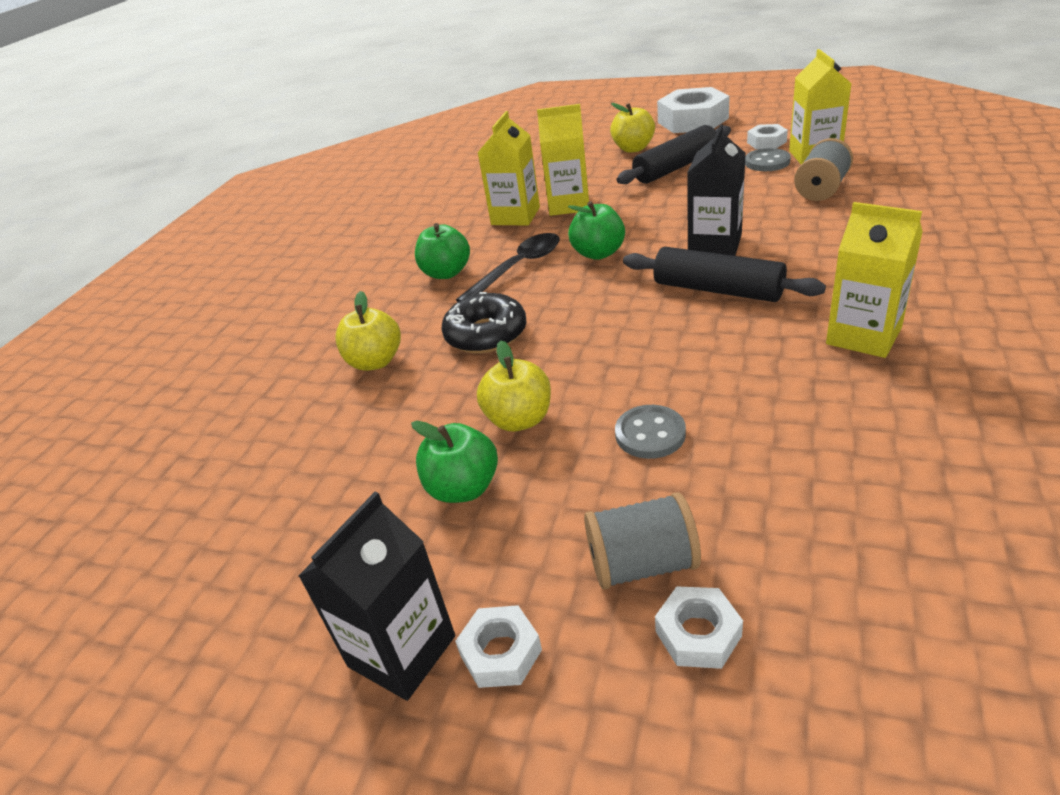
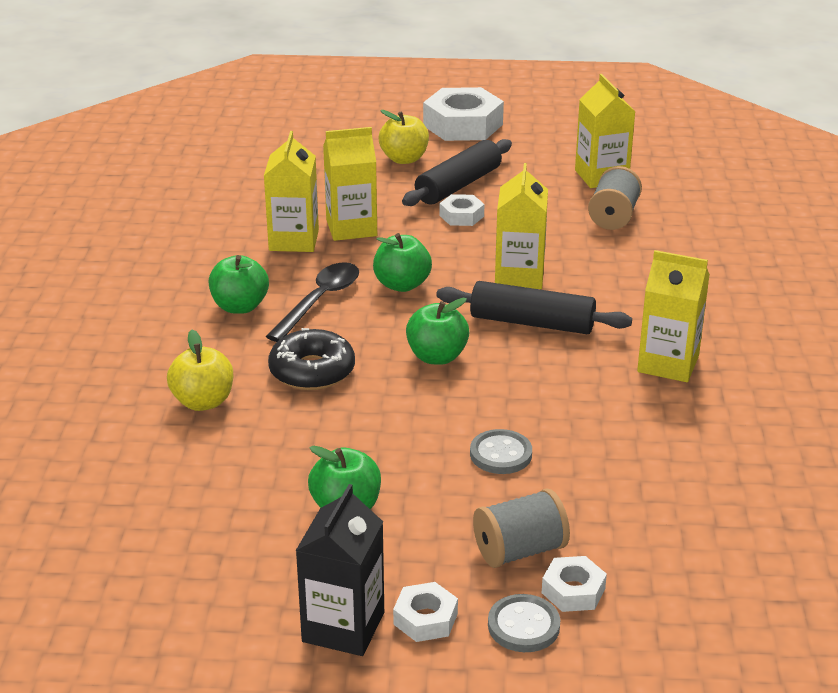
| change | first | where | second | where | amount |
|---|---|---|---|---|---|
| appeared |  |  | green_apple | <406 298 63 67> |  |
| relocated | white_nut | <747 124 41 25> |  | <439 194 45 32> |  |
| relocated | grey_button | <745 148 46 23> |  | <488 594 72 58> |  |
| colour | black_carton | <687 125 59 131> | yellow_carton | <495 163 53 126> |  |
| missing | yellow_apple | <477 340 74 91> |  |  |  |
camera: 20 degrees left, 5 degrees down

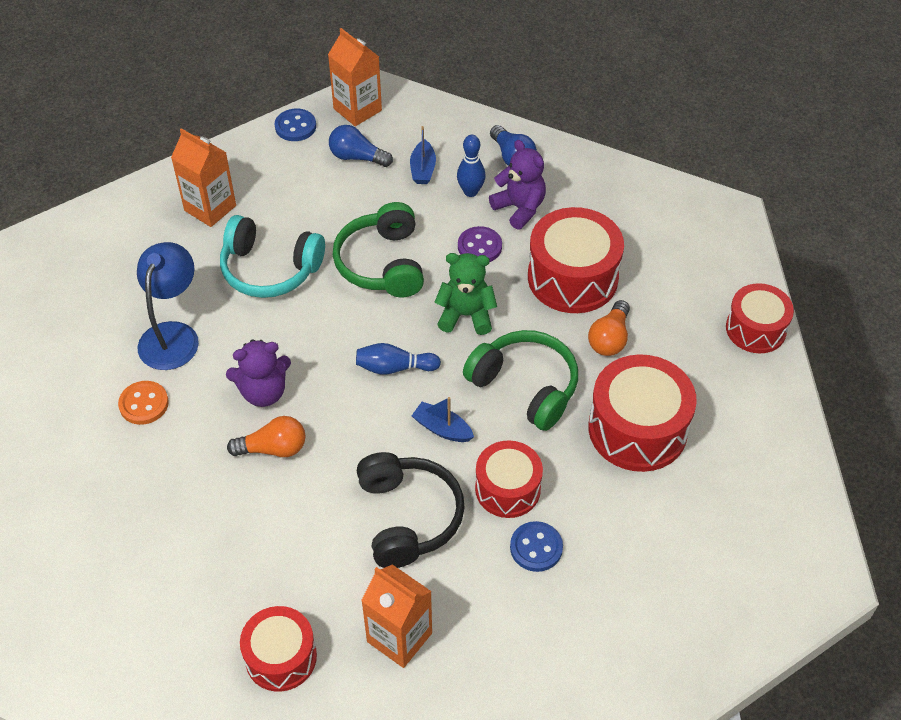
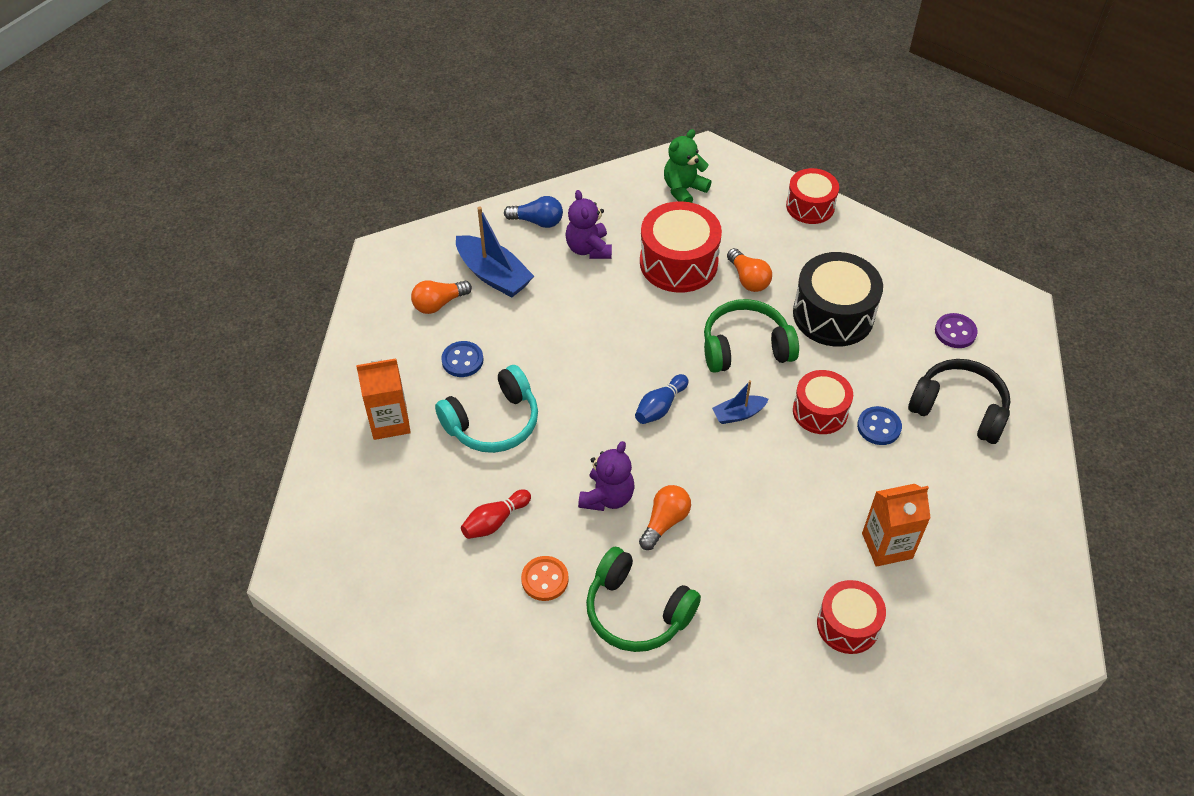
| change | first | where | second | where | amount |
|---|---|---|---|---|---|
| colour | blue_light_bulb | <329 125 64 42> | orange_light_bulb | <411 280 61 34> |  |
| relocated | blue_button | <275 109 41 32> |  | <441 341 42 36> |  |
| size | blue_boat | <410 126 26 58> |  | <456 206 78 92> | x1.81 |
| exchanged | blue_lamp | <137 242 62 128> | red_bowling_pin | <461 489 70 50> |  |
| spun | purple_teddy_bear | <489 140 57 89> |  | <565 190 47 69> | 105 degrees counterclockwise |
| relocated | green_headphones | <333 202 91 95> |  | <586 547 115 105> |  |
| relocated | green_teddy_bear | <434 253 63 82> |  | <664 129 48 74> |  |
| colour | red_drum | <589 354 108 118> | black_drum | <793 252 90 95> |  |
| relocated | black_headphones | <357 452 108 116> |  | <908 359 103 85> |  |
| relocated | purple_button | <458 226 44 36> |  | <935 313 43 35> |  |
| missing | orange_carton | <328 28 54 98> |  |  |  |
| missing | blue_bowling_pin | <457 135 29 62> |  |  |  |
camera: 50 degrees left, 0 degrees up

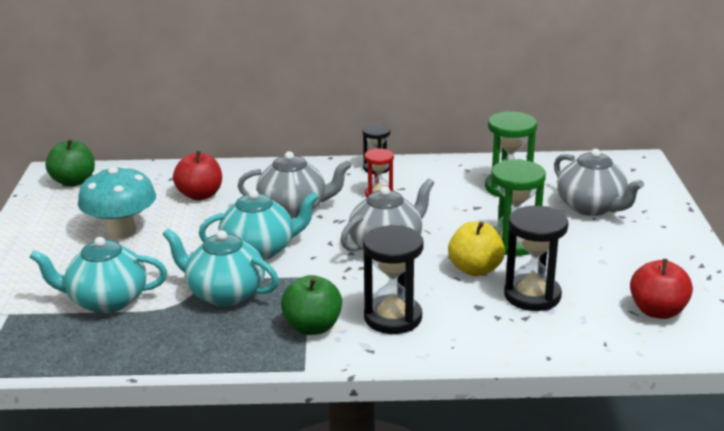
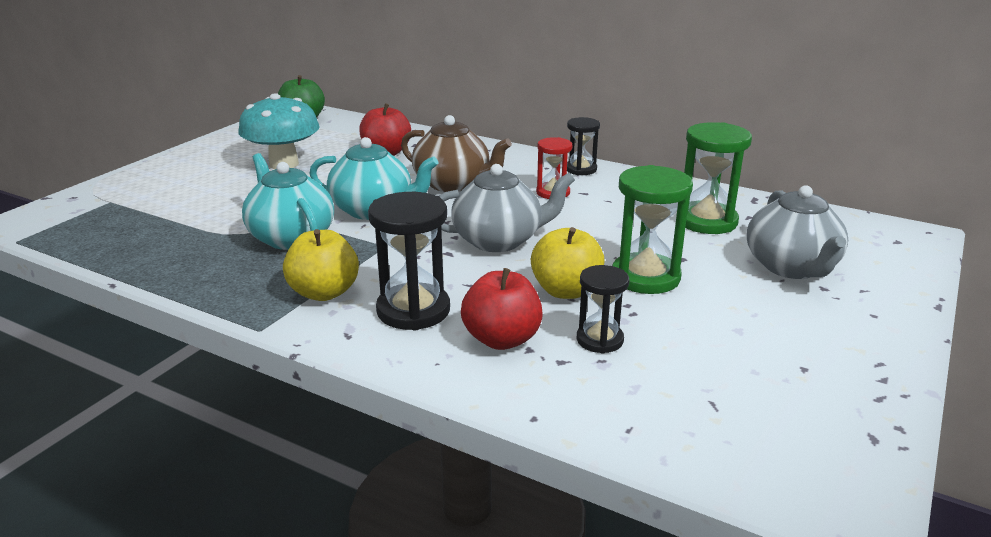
| change | first | where | second | where | amount |
|---|---|---|---|---|---|
| colour | green_apple | <281 275 61 60> | yellow_apple | <283 229 76 72> |  |
| colour | grey_teapot | <238 151 113 67> | brown_teapot | <401 115 111 77> |  |
| relocated | red_apple | <630 259 63 60> |  | <461 268 82 82> |  |
| size | black_hourglass | <504 206 64 105> |  | <576 265 53 88> | x0.61 |
| missing | turquoise_teapot | <30 237 137 76> |  |  |  |
camera: 30 degrees right, 0 degrees up

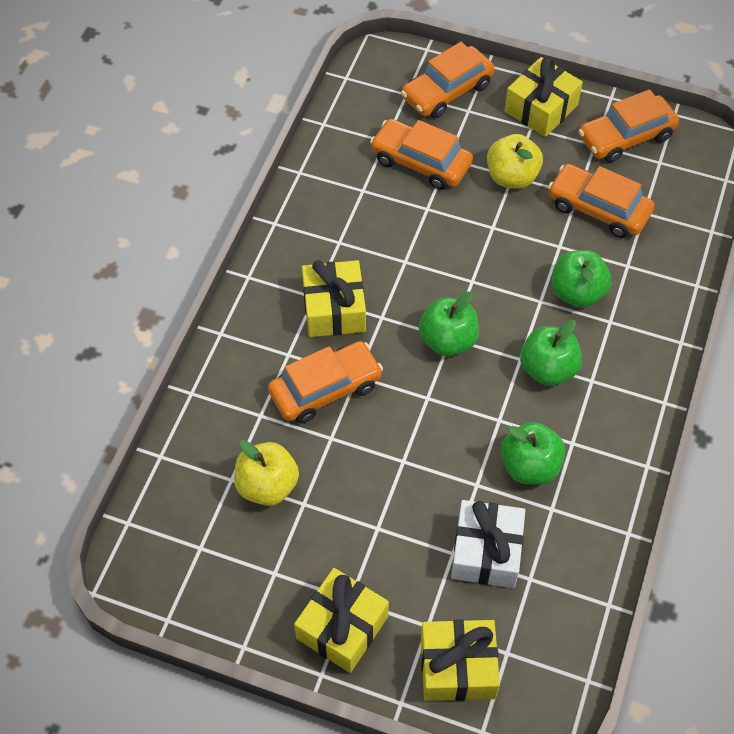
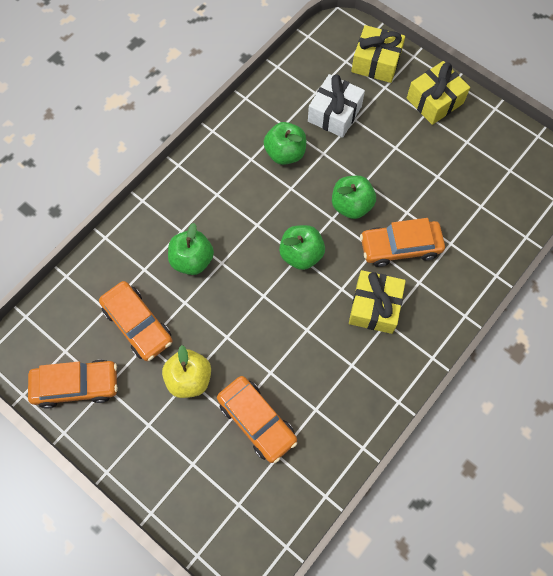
| change | first | where | second | where | amount |
|---|---|---|---|---|---|
| relocated | green_apple | <520 320 62 66> |  | <332 176 44 43> |  |
| missing | yellow_apple | <234 440 65 66> |  |  |  |
| missing | orange_car | <401 42 94 76> |  |  |  |
| missing | yellow_gift | <505 57 78 80> |  |  |  |
camera: 160 degrees left, 10 degrees up

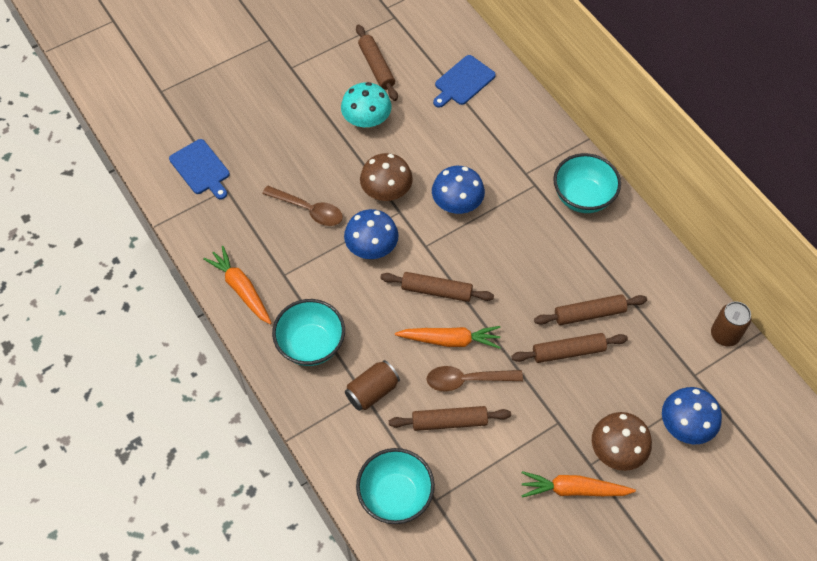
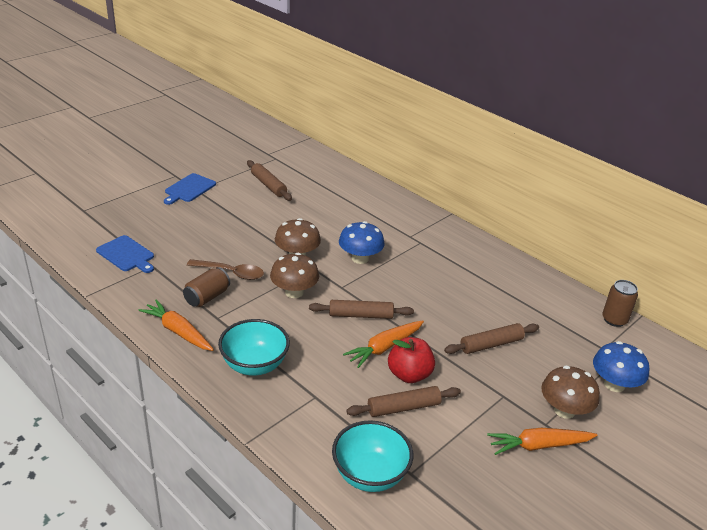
| change | first | where | second | where | amount |
|---|---|---|---|---|---|
| relocated | blue_cutting_board | <433 55 63 53> |  | <164 173 52 32> |  |
| relocated | brown_can | <345 360 55 51> |  | <183 267 47 40> |  |
| colour | blue_mushroom | <344 209 55 50> | brown_mushroom | <270 253 49 45> |  |
| spun | orange_carrot | <395 326 106 23> |  | <343 320 81 48> | 150 degrees clockwise |
| exchanged | brown_spoon | <427 366 96 25> | red_apple | <388 337 47 46> |  |
| missing | turquoise_mushroom | <341 82 51 46> |  |  |  |
| missing | brown_rolling_pin | <534 294 113 31> |  |  |  |
| missing | turquoise_bowl | <553 153 68 60> |  |  |  |
camera: 15 degrees left, 25 degrees down

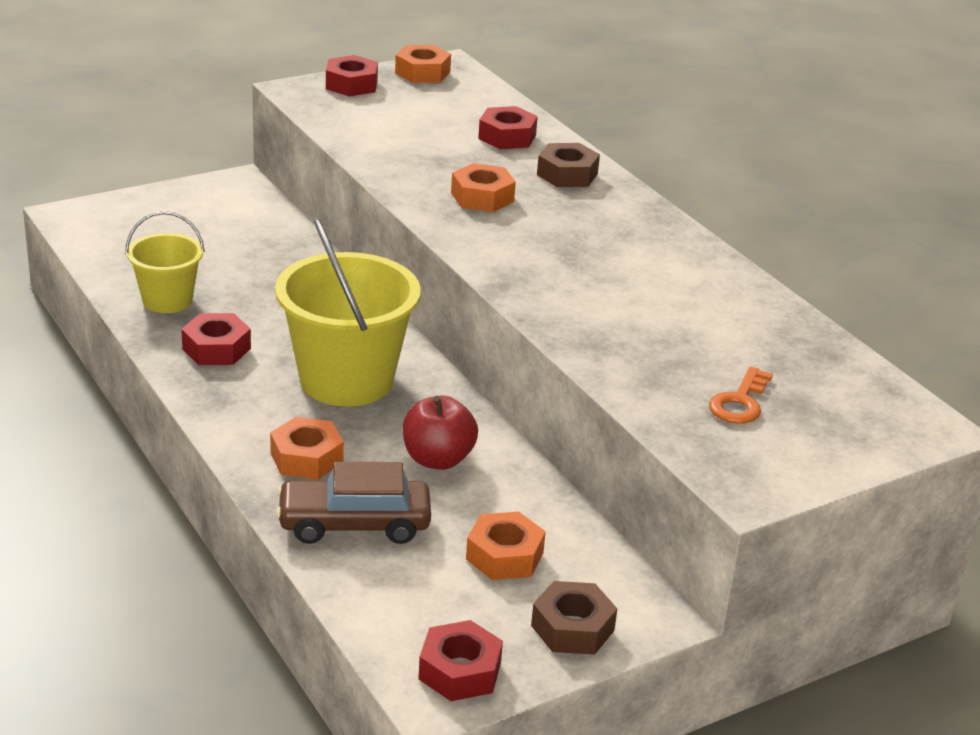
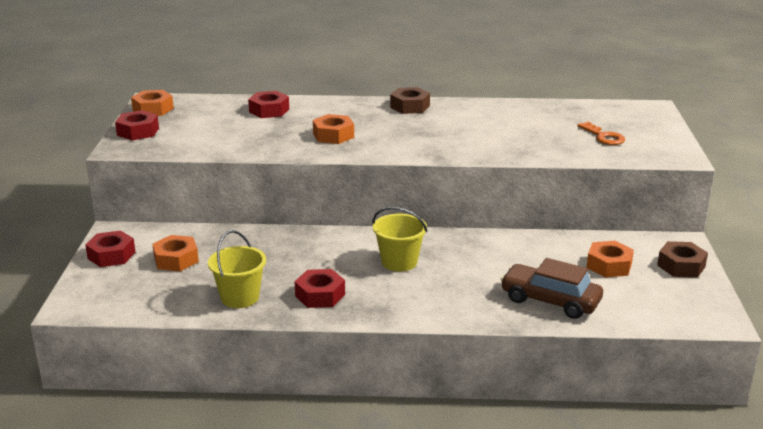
| change | first | where | second | where | amount |
|---|---|---|---|---|---|
| relocated | red_nut | <418 620 85 81> |  | <85 230 50 37> |  |
| relocated | orange_nut | <270 417 74 63> |  | <152 235 47 36> |  |
| size | yellow_bucket | <275 218 146 188> |  | <372 207 55 65> | x0.56 |
| relocated | brown_nut | <537 143 63 44> |  | <390 87 40 27> |  |
| spun | brown_car | <276 462 155 82> |  | <500 258 103 61> | 90 degrees clockwise |
| missing | red_apple | <403 395 75 75> |  |  |  |
camera: 55 degrees left, 5 degrees down

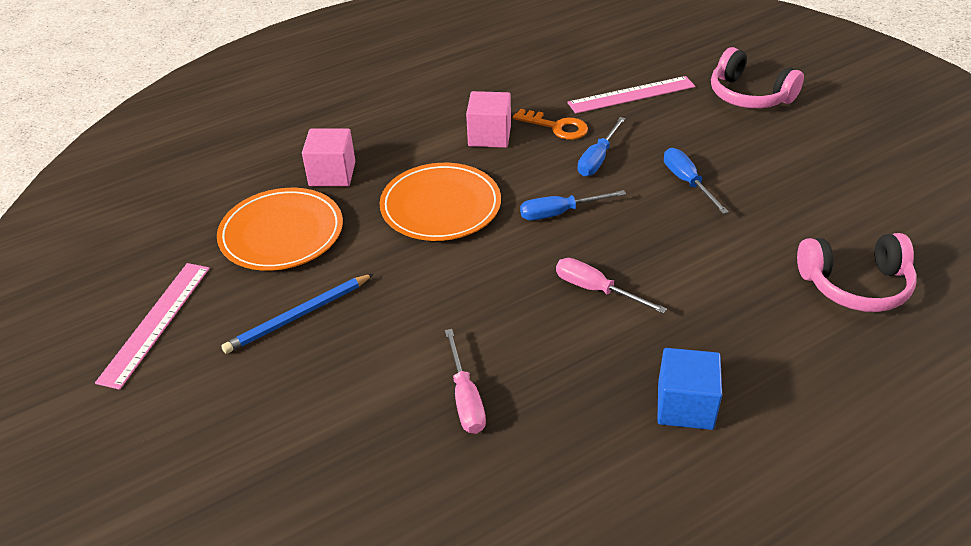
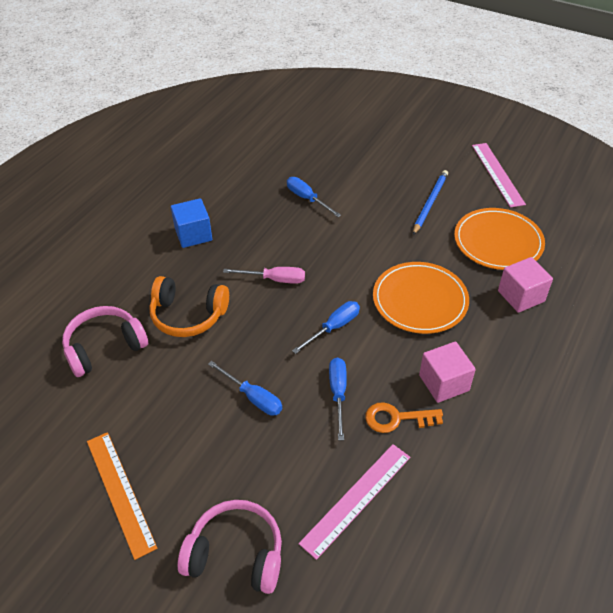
| change | first | where | second | where | amount |
|---|---|---|---|---|---|
| appeared |  |  | orange_ruler | <87 432 70 128> |  |
| appeared |  |  | orange_headphones | <149 276 80 61> |  |
| colour | pink_screwdriver | <445 329 41 105> | blue_screwdriver | <287 177 54 40> |  |
camera: 150 degrees right, 5 degrees up

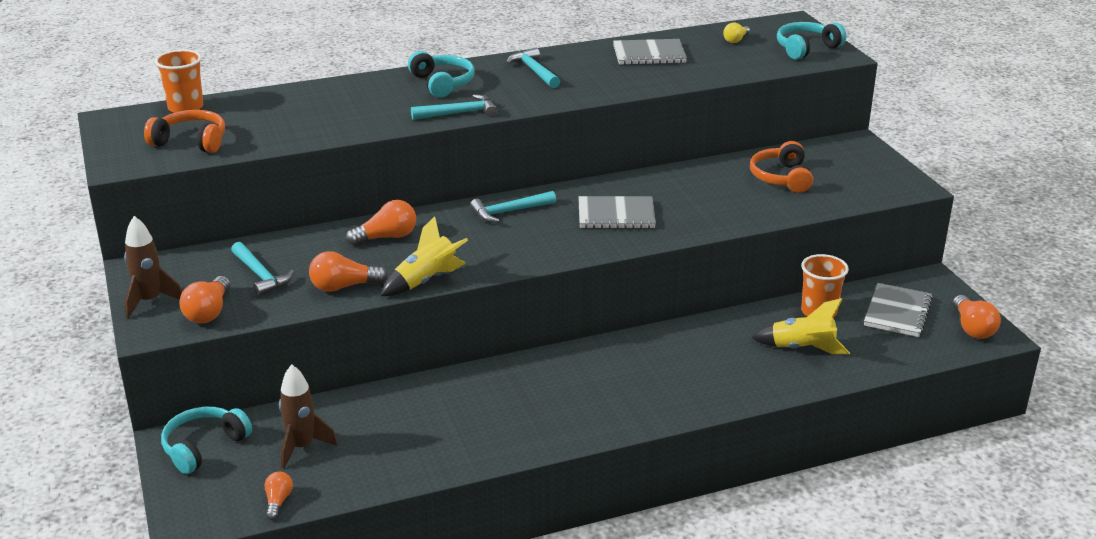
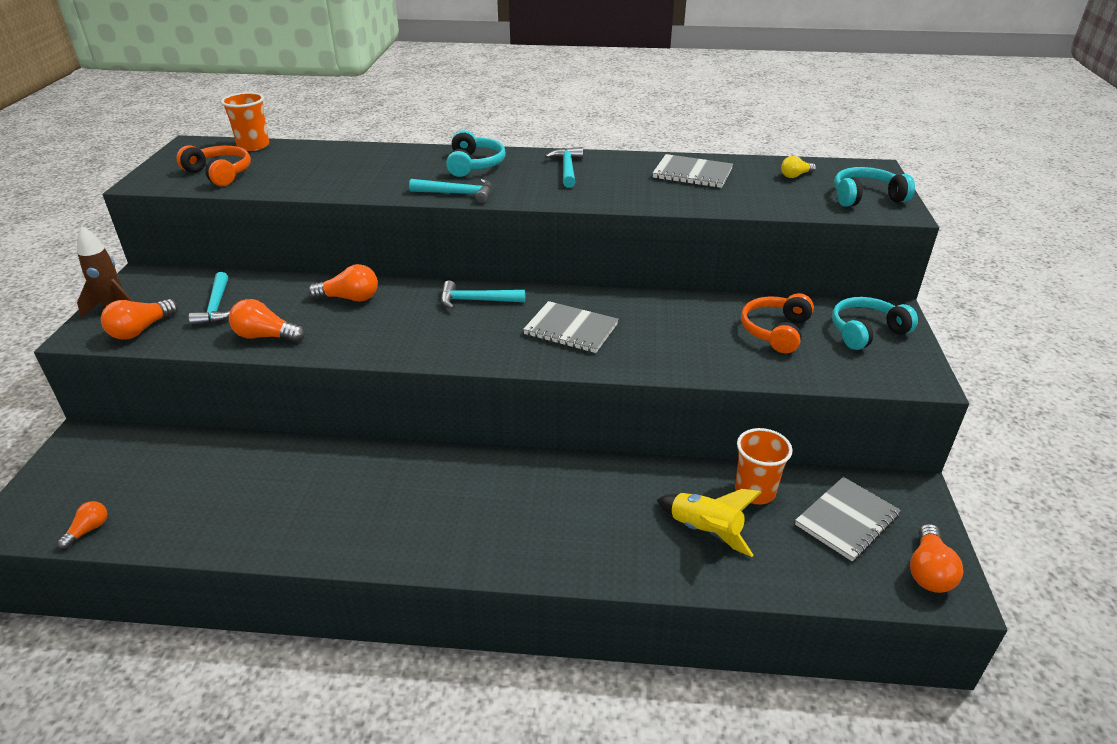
| change | first | where | second | where | amount |
|---|---|---|---|---|---|
| relocated | turquoise_headphones | <161 407 91 67> |  | <832 297 86 53> |  |
| missing | brown_rocket | <279 364 59 105> |  |  |  |
| missing | yellow_rocket | <381 216 87 80> |  |  |  |
camera: 25 degrees right, 5 degrees up

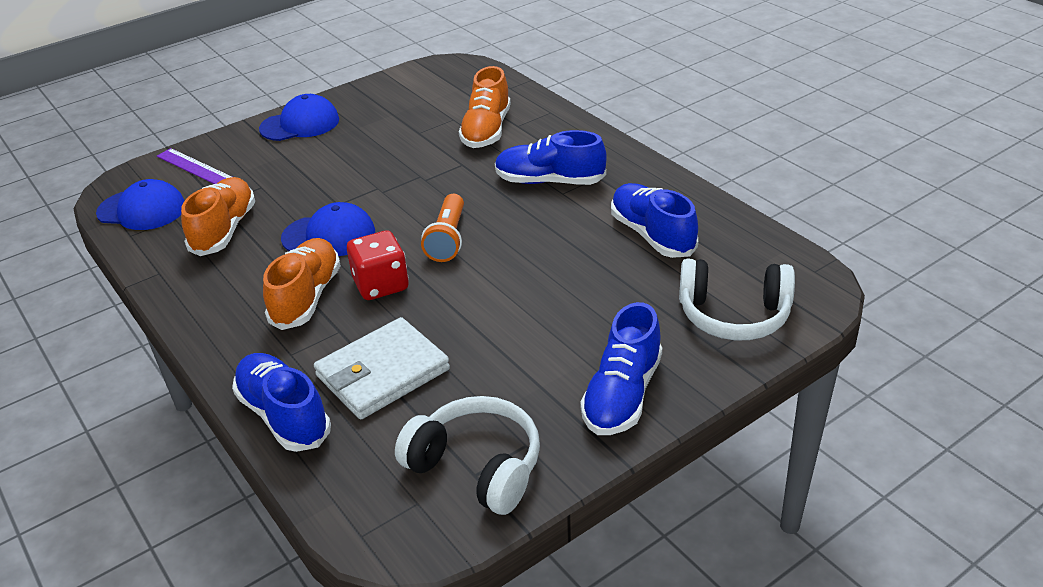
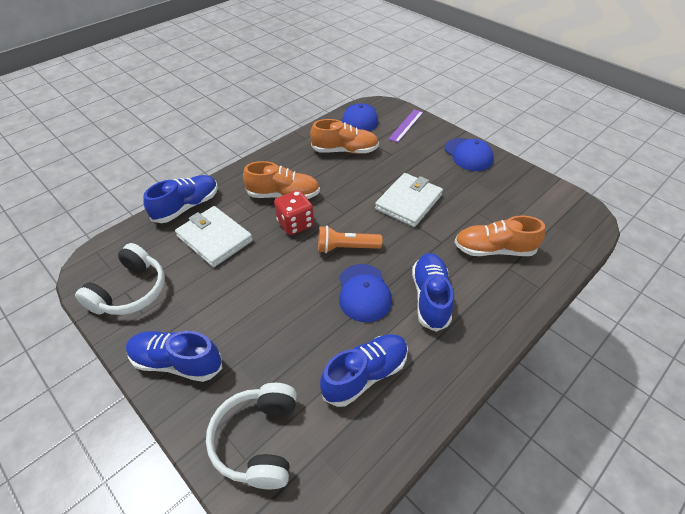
| change | first | where | second | where | amount |
|---|---|---|---|---|---|
| relocated | blue_cap | <281 202 94 54> |  | <339 264 53 58> |  |
| appeared |  |  | white_wallet | <375 173 68 54> |  |
camera: 80 degrees right, 10 degrees up

